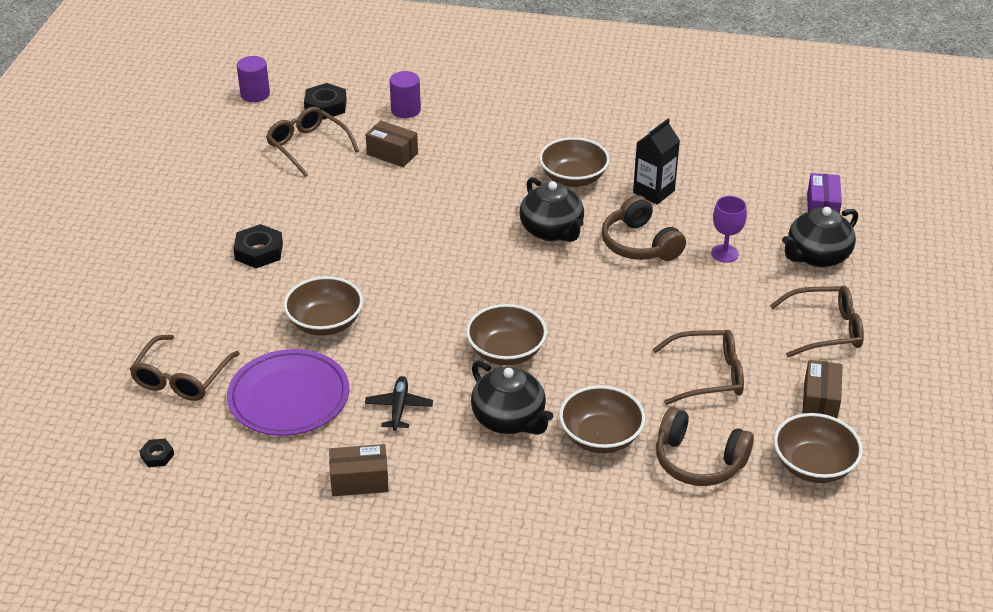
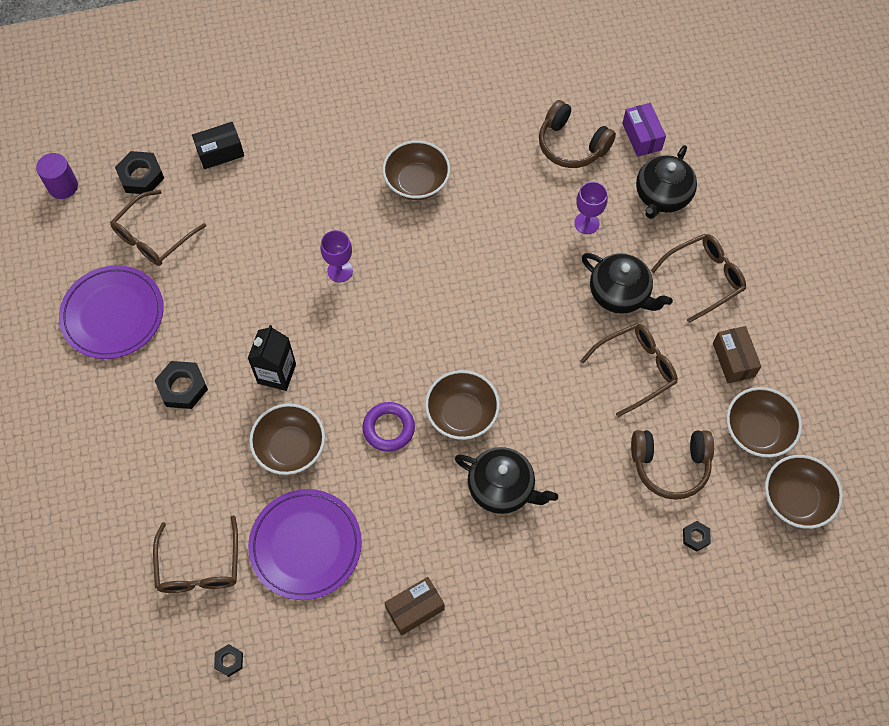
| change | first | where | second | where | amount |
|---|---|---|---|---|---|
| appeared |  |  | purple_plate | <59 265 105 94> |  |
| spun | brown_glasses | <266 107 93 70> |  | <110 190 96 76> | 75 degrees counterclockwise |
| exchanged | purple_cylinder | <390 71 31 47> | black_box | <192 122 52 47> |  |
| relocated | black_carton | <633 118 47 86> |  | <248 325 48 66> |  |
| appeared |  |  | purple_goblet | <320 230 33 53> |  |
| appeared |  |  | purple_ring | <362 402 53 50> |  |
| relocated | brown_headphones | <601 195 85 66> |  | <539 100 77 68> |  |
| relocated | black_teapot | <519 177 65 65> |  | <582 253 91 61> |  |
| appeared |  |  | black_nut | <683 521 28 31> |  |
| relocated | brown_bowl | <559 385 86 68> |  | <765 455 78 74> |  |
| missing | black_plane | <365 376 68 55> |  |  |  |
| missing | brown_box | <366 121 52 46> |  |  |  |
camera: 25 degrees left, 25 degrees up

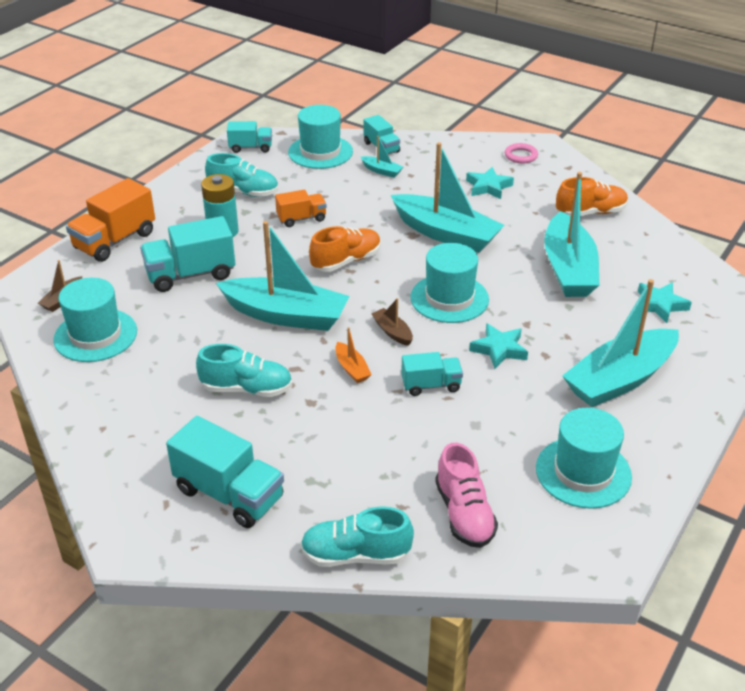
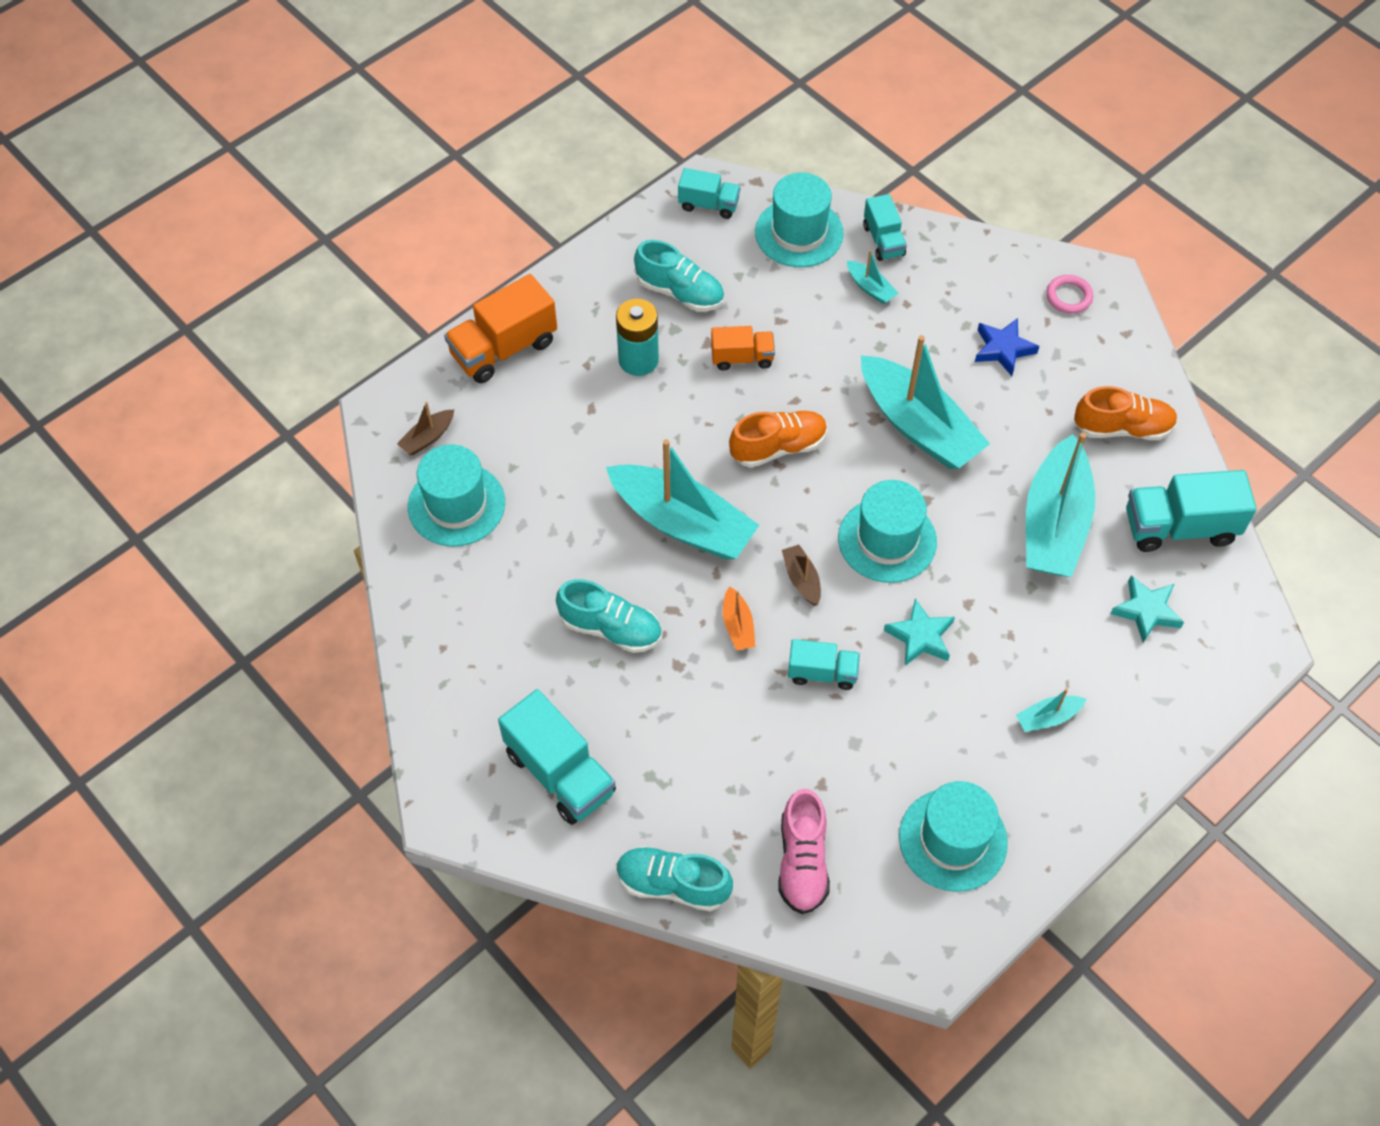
| change | first | where | second | where | amount |
|---|---|---|---|---|---|
| colour | turquoise_star | <466 167 48 32> | blue_star | <975 318 64 58> |  |
| size | turquoise_boat | <562 279 117 128> |  | <1016 689 70 43> | x0.42 |
| relocated | turquoise_truck | <140 216 95 76> |  | <1126 470 131 82> |  |
camera: 15 degrees right, 20 degrees up

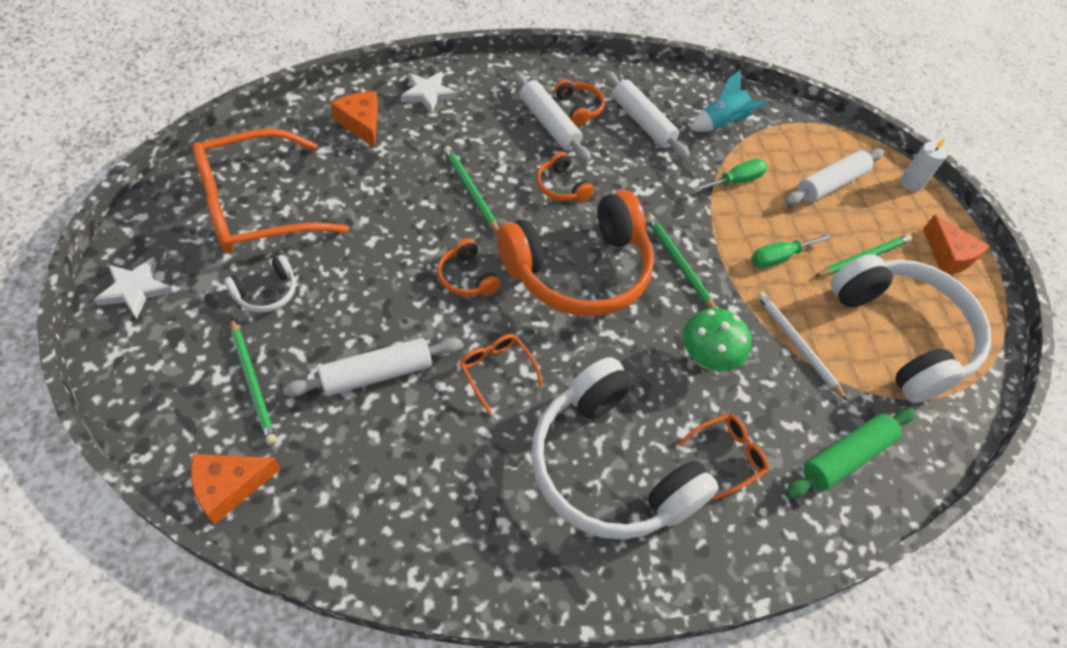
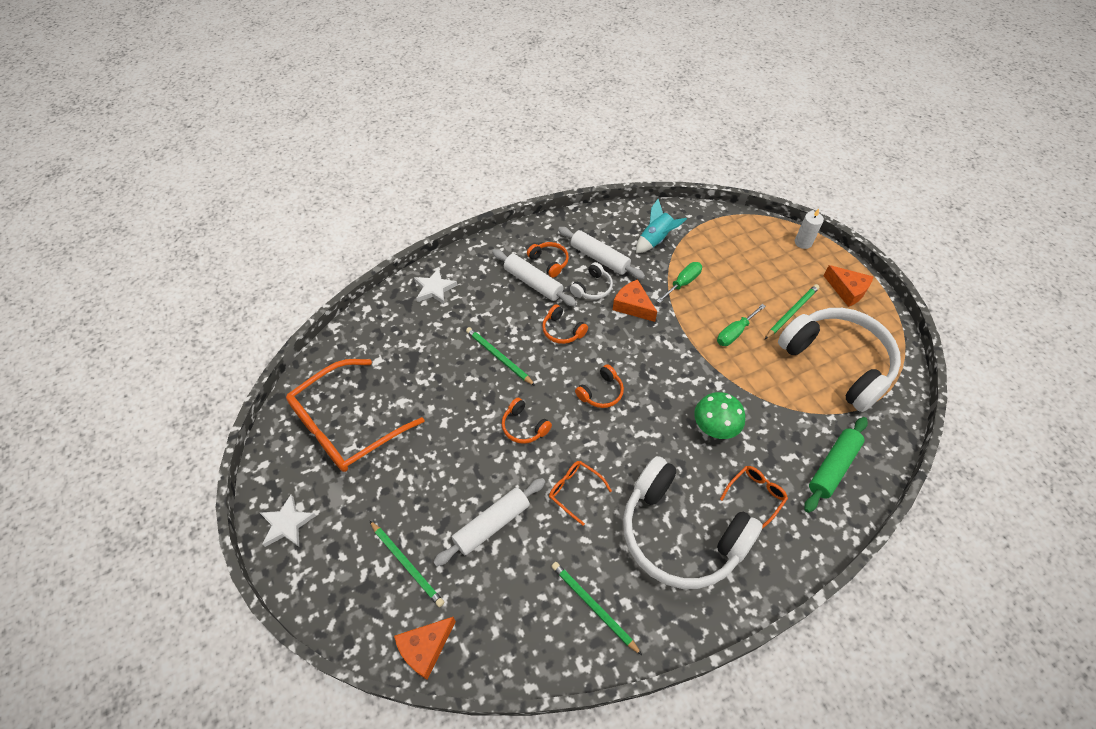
| change | first | where | second | where | amount |
|---|---|---|---|---|---|
| relocated | green_pencil | <647 215 69 93> |  | <551 562 91 93> |  |
| relocated | white_headphones | <224 255 72 58> |  | <570 262 43 38> |  |
| size | orange_headphones | <497 190 157 126> |  | <575 364 49 44> | x0.41 |
| relocated | orange_cheese | <331 91 47 57> |  | <613 279 44 43> |  |
| missing | white_pencil | <757 291 91 110> |  |  |  |
| missing | white_rolling_pin | <785 148 99 57> |  |  |  |
camera: 10 degrees left, 0 degrees up

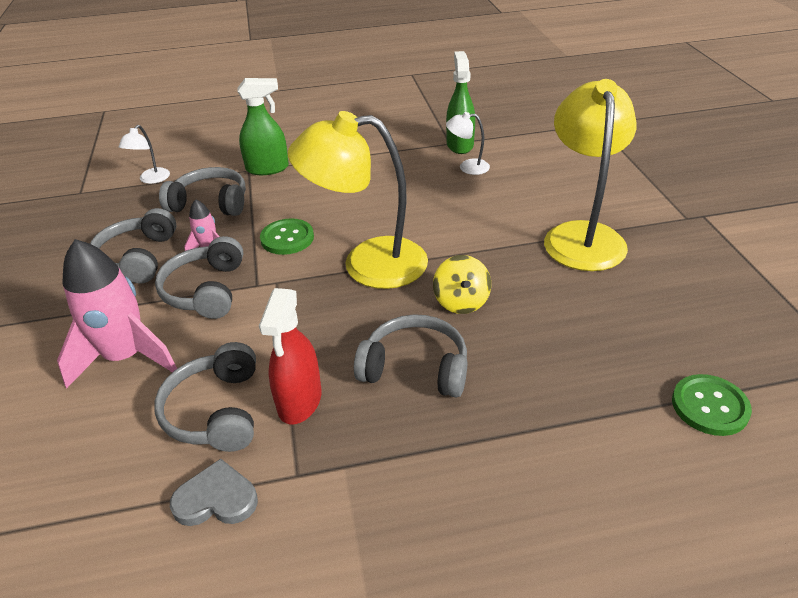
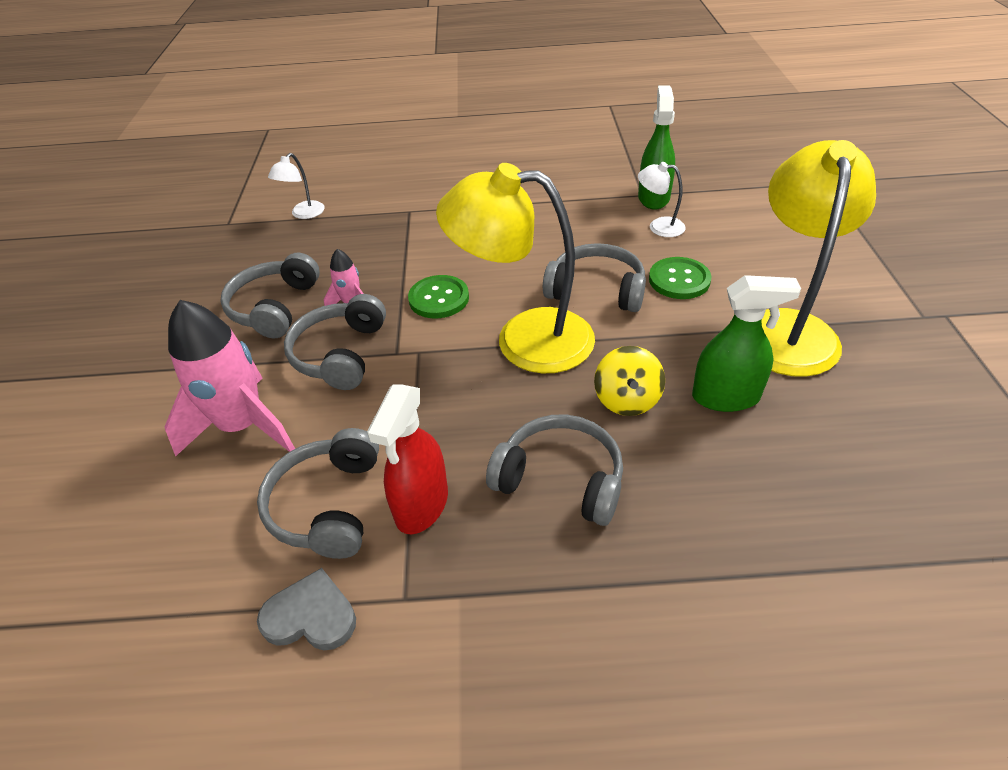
| change | first | where | second | where | amount |
|---|---|---|---|---|---|
| relocated | grey_headphones | <159 167 87 49> |  | <543 243 103 69> |  |
| relocated | green_button | <672 374 80 62> |  | <649 257 63 42> |  |
| relocated | green_spray_bottle | <237 78 52 97> |  | <692 275 109 137> |  |
camera: 10 degrees right, 5 degrees up

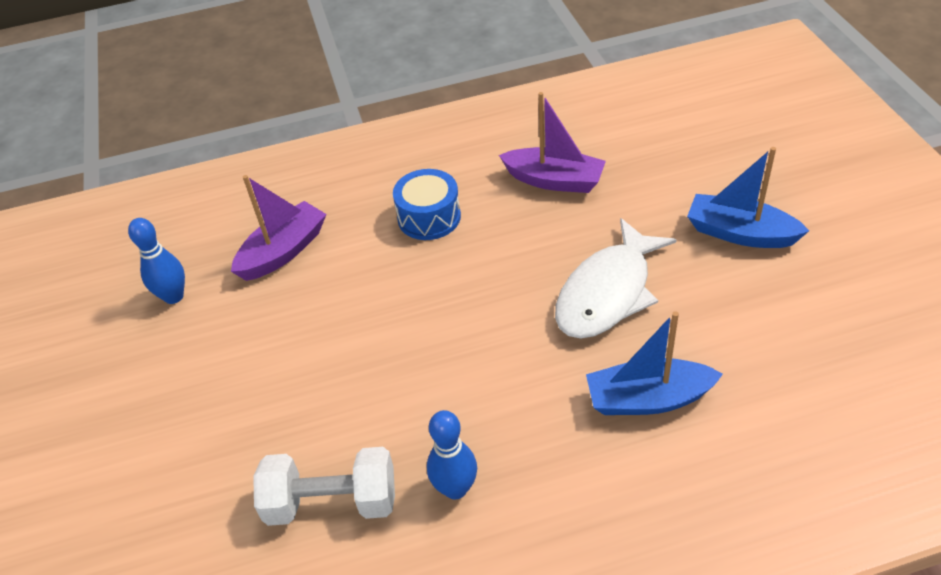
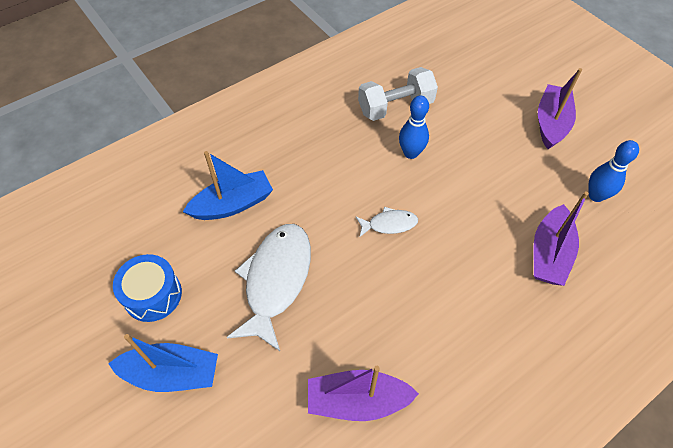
| change | first | where | second | where | amount |
|---|---|---|---|---|---|
| relocated | blue_drum | <393 169 68 71> |  | <113 254 69 68> |  |
| appeared |  |  | white_fish | <356 207 62 30> |  |
| relocated | blue_bowling_pin | <427 410 50 90> |  | <399 95 30 64> |  |
| appeared |  |  | purple_boat | <538 68 44 81> |  |
camera: 155 degrees right, 10 degrees up

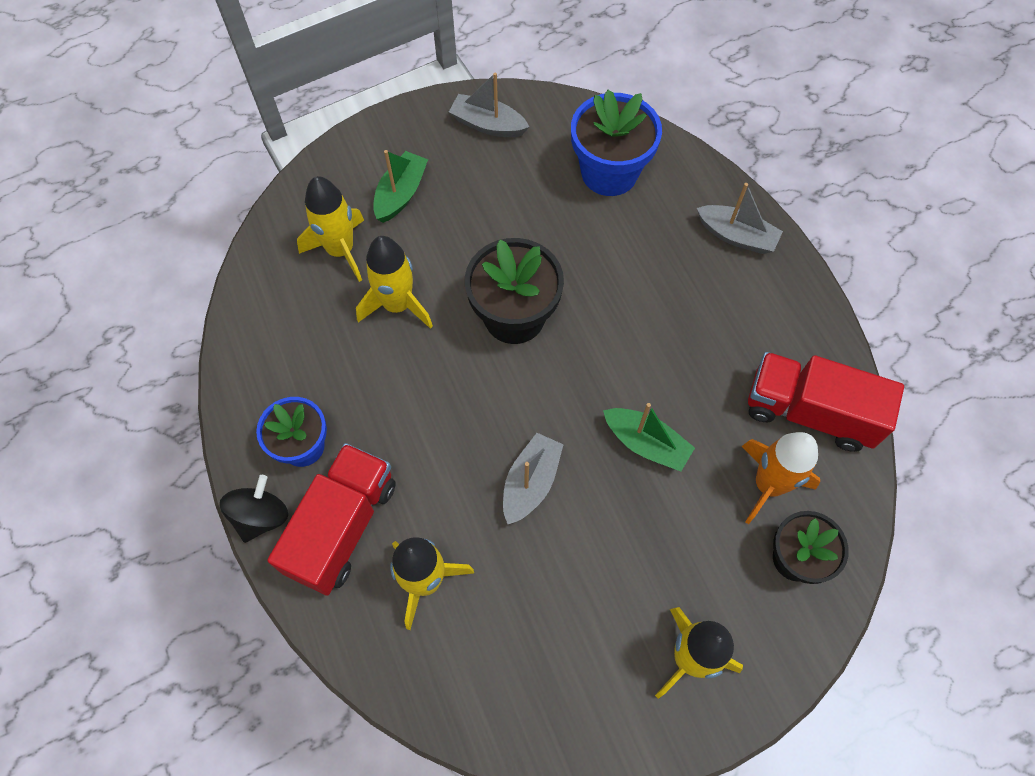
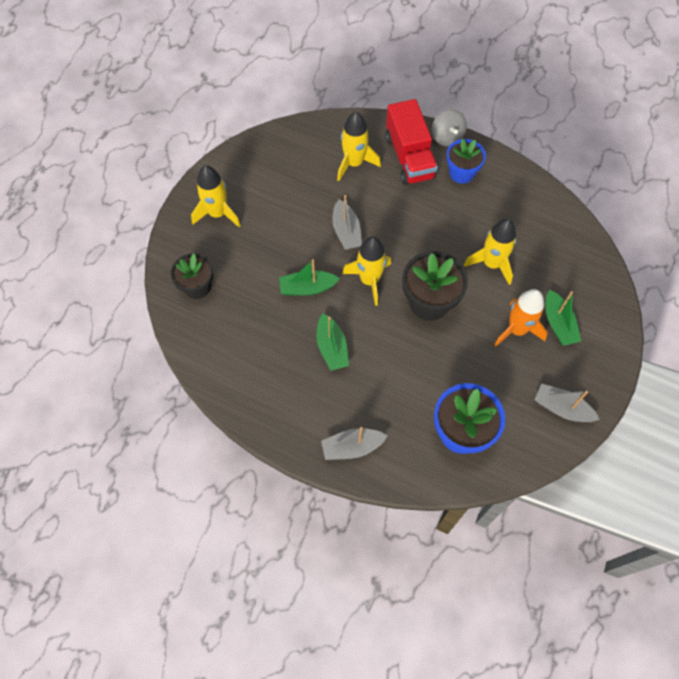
| change | first | where | second | where | amount |
|---|---|---|---|---|---|
| appeared |  |  | green_boat | <317 314 32 57> |  |
| relocated | yellow_rocket | <297 176 67 106> |  | <342 237 49 69> |  |
| colour | black_spinning_top | <220 475 68 68> | grey_spinning_top | <432 109 35 37> |  |
| relocated | orange_rocket | <742 432 78 92> |  | <494 289 54 58> |  |
| spun | grey_boat | <449 72 80 65> |  | <535 384 65 38> | 135 degrees counterclockwise |
| missing | red_truck | <748 352 156 100> |  |  |  |
camera: 140 degrees right, 0 degrees up

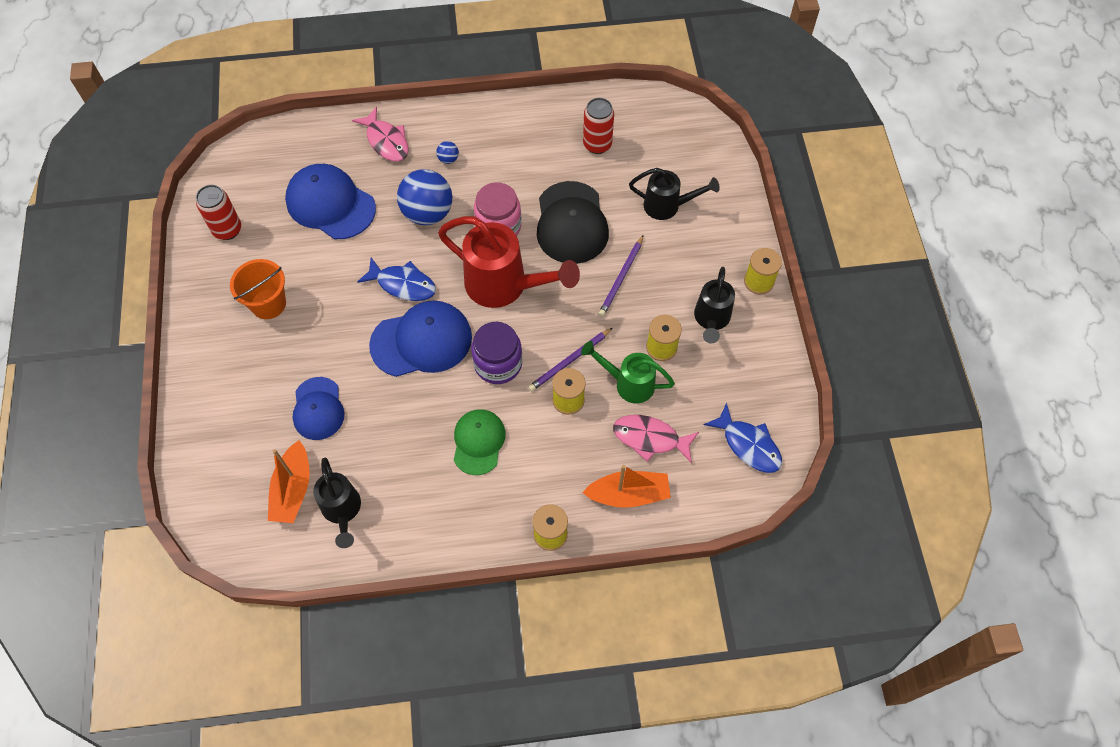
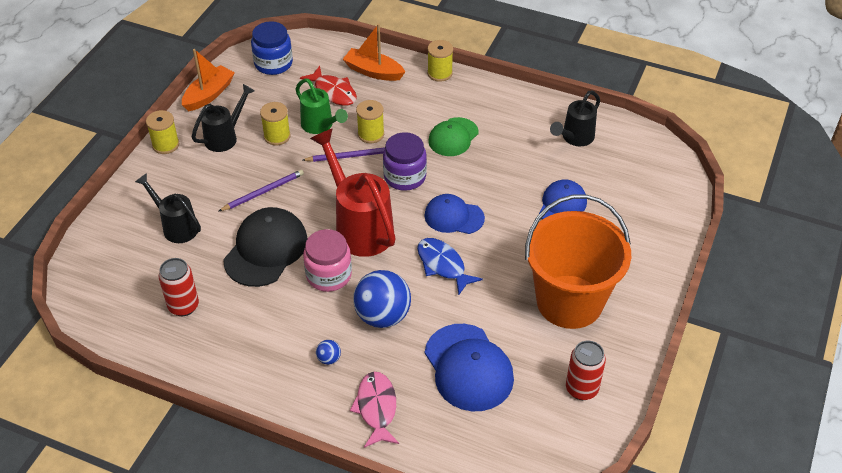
| change | first | where | second | where | amount |
|---|---|---|---|---|---|
| relocated | orange_boat | <268 440 42 83> |  | <182 49 53 62> |  |
| exchanged | blue_fish | <704 403 78 70> | blue_jar | <251 21 42 54> |  |
| colour | pink_fish | <613 415 86 48> | red_fish | <300 66 57 40> |  |
| size | blue_cap | <369 301 103 76> |  | <425 194 60 40> | x0.64 |
| size | orange_bucket | <230 259 56 60> |  | <525 194 106 135> | x1.91 |
| spun | black_watering_can | <313 458 48 90> |  | <550 91 50 55> | 150 degrees counterclockwise |
camera: 150 degrees left, 15 degrees down

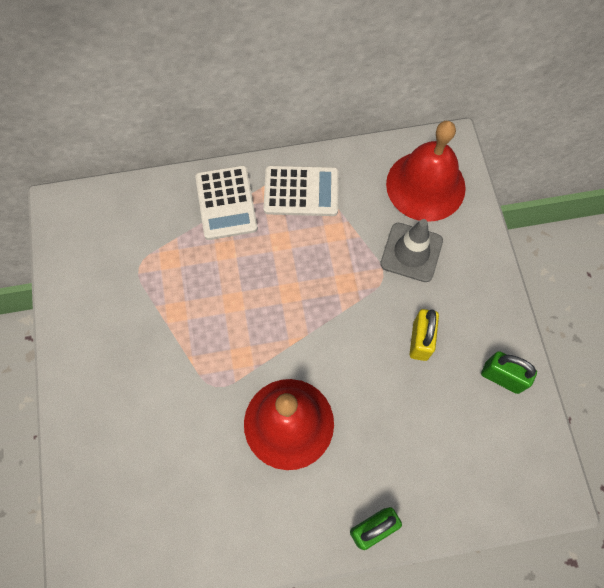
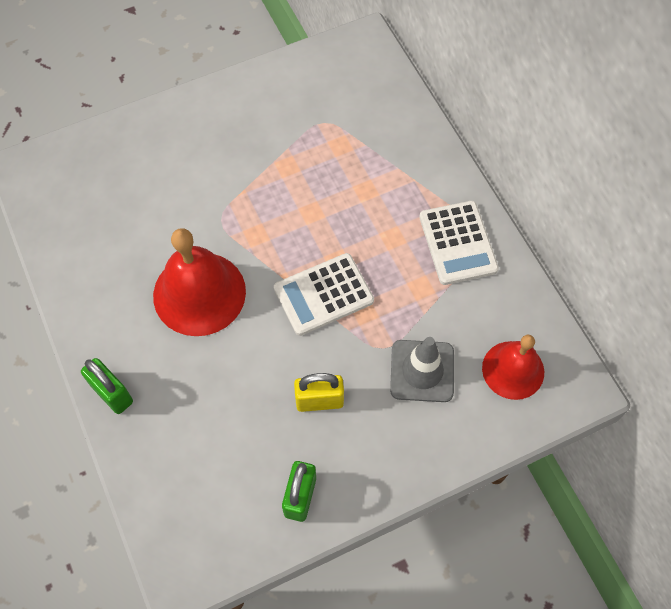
| change | first | where | second | where | amount |
|---|---|---|---|---|---|
| relocated | white_calculator | <195 165 63 75> |  | <274 253 100 83> |  |
| size | red_bell | <386 121 80 101> |  | <482 335 62 65> | x0.65 |
camera: 75 degrees right, 5 degrees down

